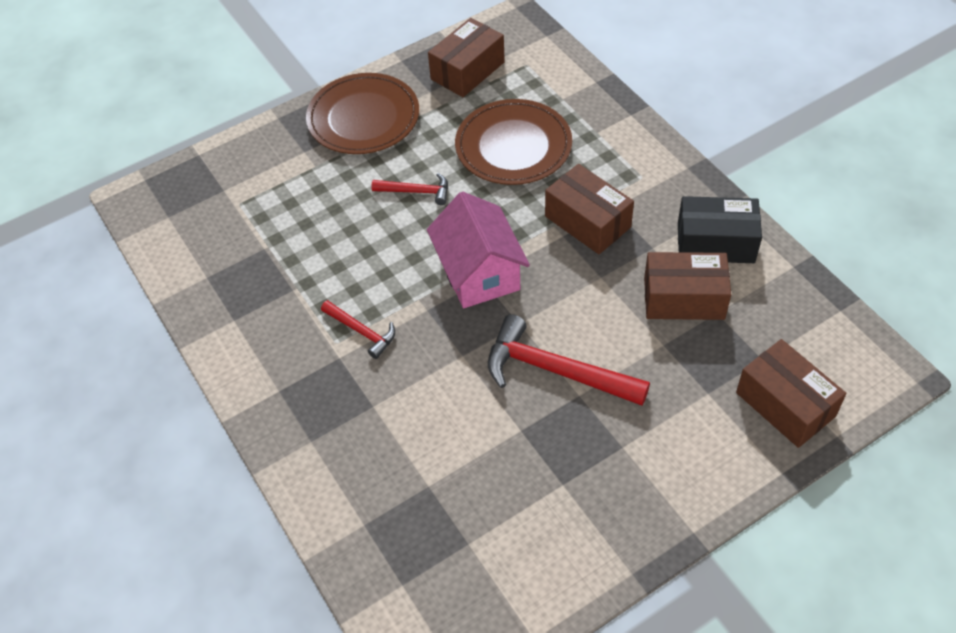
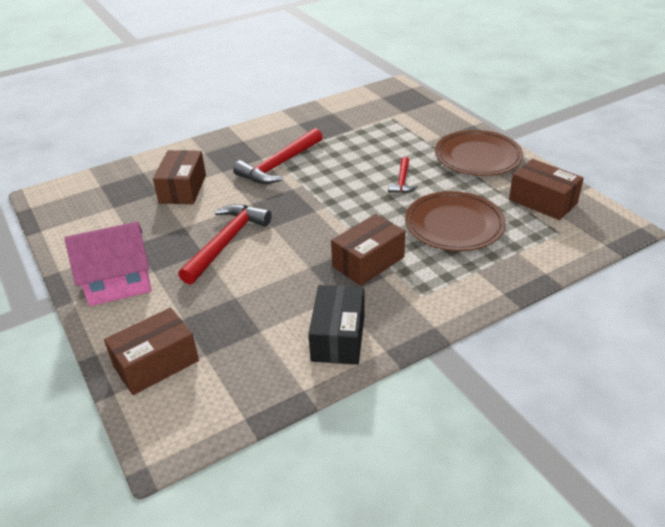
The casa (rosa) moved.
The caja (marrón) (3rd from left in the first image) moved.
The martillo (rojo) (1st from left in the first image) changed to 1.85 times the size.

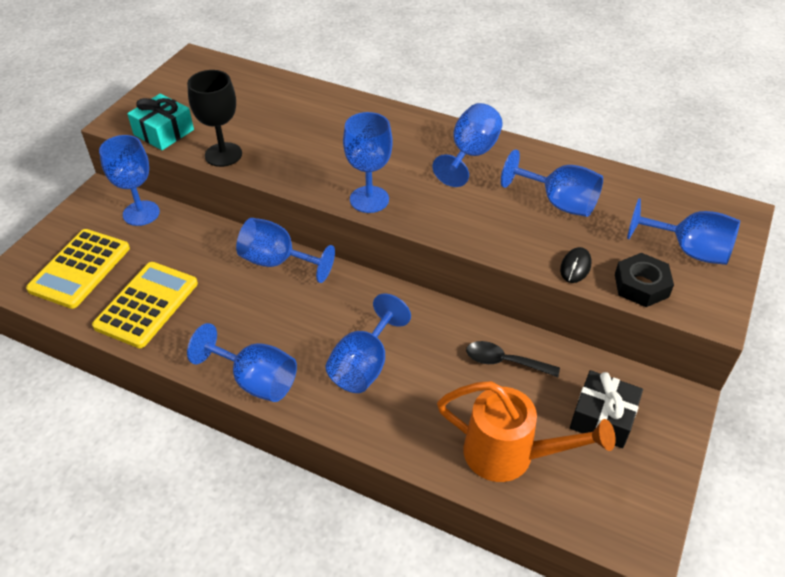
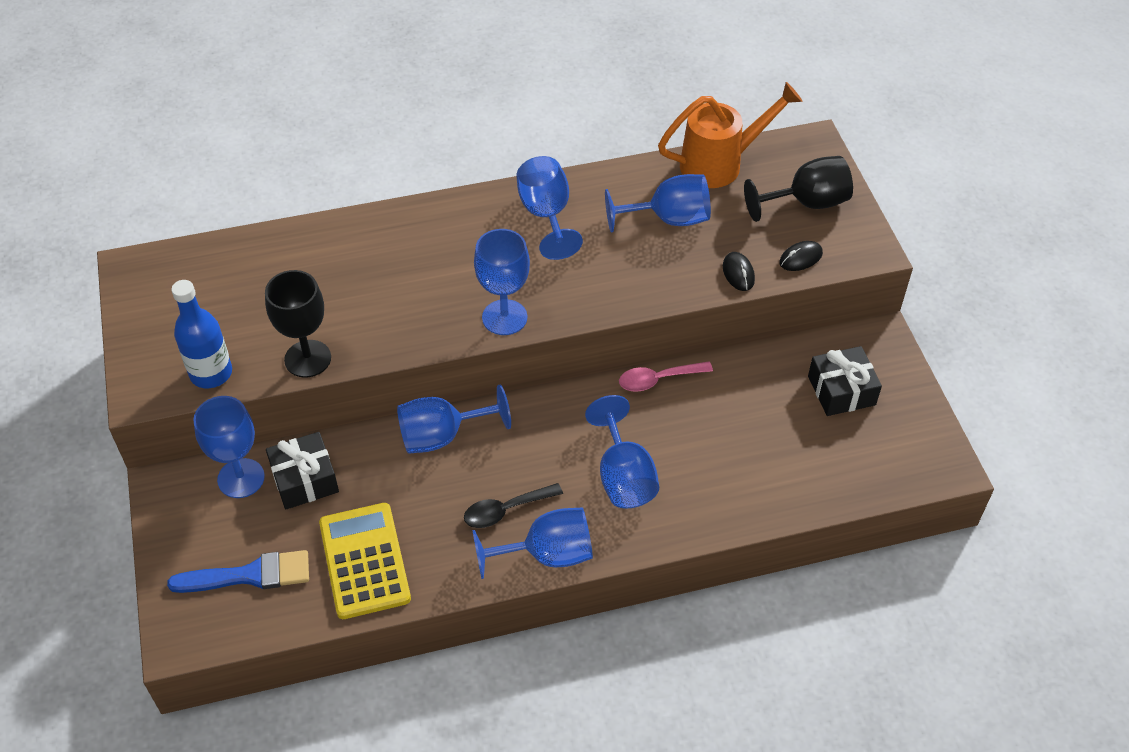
The calculadora (amarillo) (1st from left) was replaced by the pincel (azul).
The regalo (turquesa) was replaced by the botella (azul).
The regalo (negro) (1st from left) appeared.
The cuchara (negro) moved.
The cuchara (rosa) appeared.
The regadera (naranja) moved.
The copa (azul) (8th from left) became the copa (negro) (2nd from left).
The tuerca (negro) was replaced by the ratón (negro) (2nd from left).

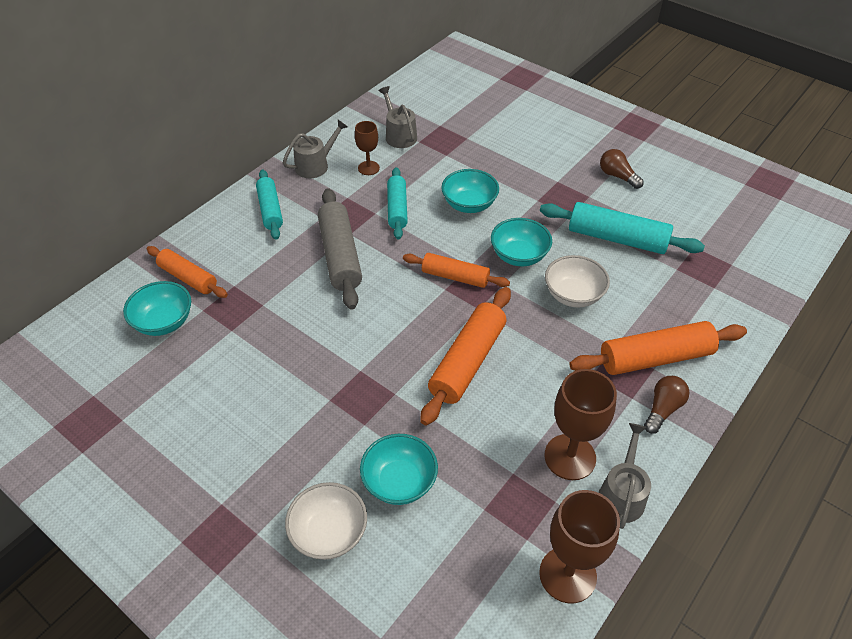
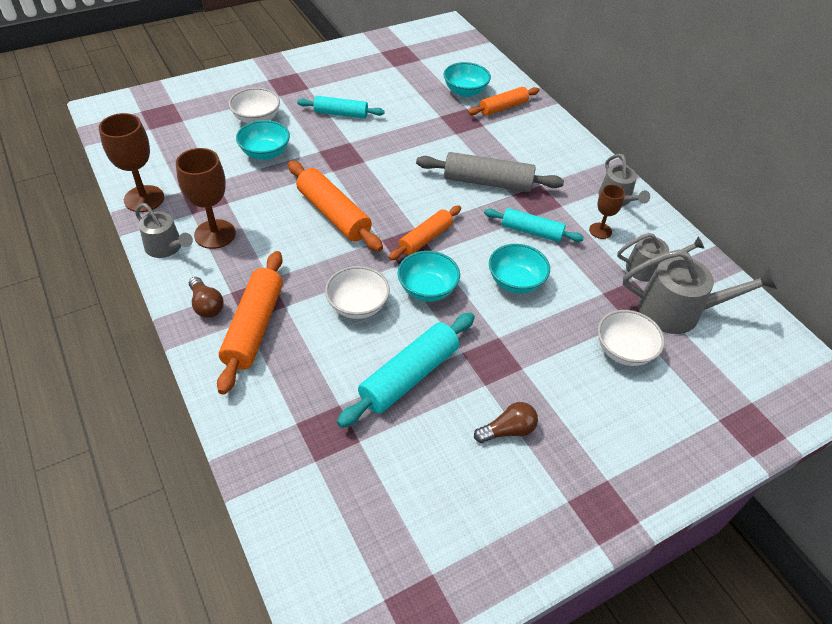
The rodillo (turquesa) (1st from left) moved.
The cuenco (blanco) (3rd from left) appeared.
The regadera (gris) (4th from left) appeared.

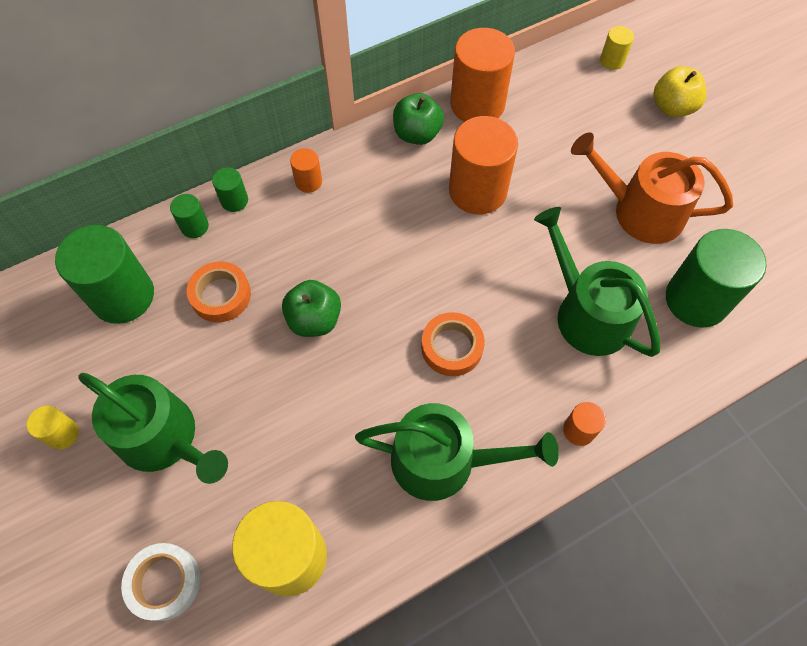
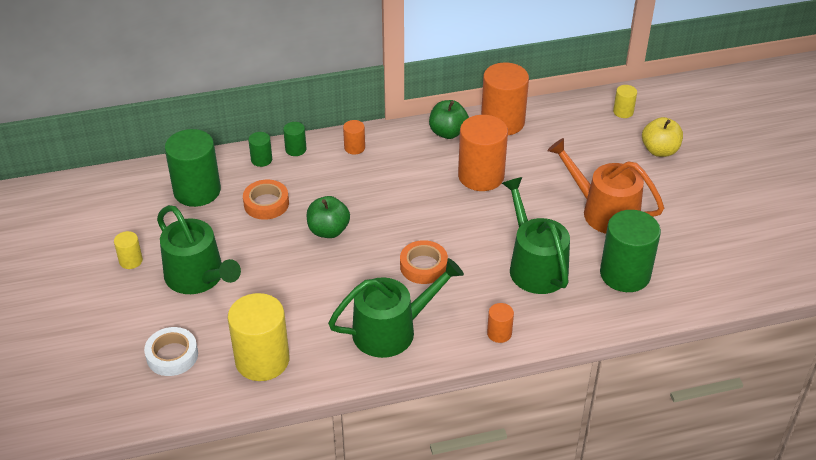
The regadera (verde) (2nd from left) turned 45 degrees counterclockwise.

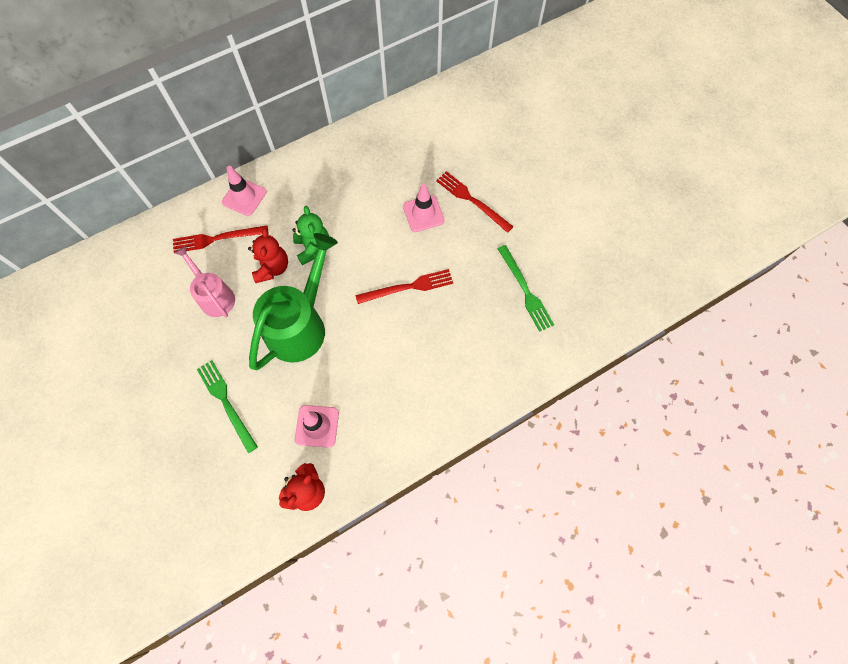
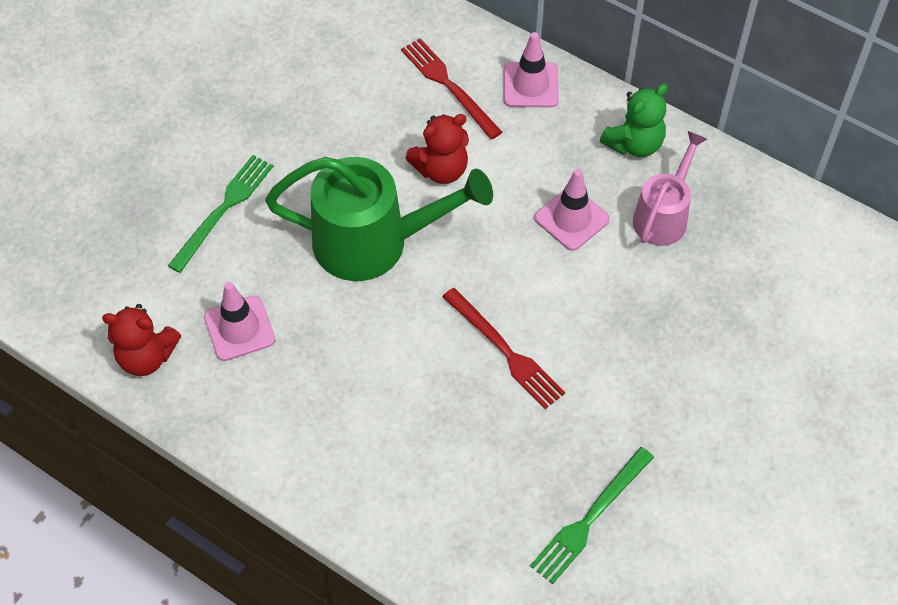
The cono de tráfico (rosa) (3rd from left) moved.
The osito (verde) moved.
The regadera (rosa) moved.
The tenedor (rojo) (3rd from left) disappeared.

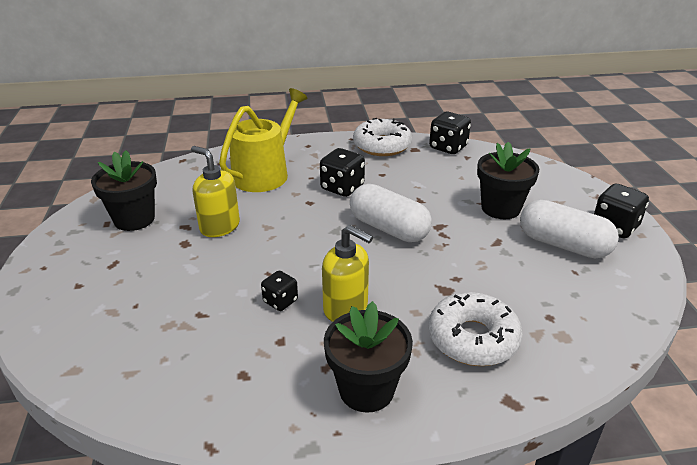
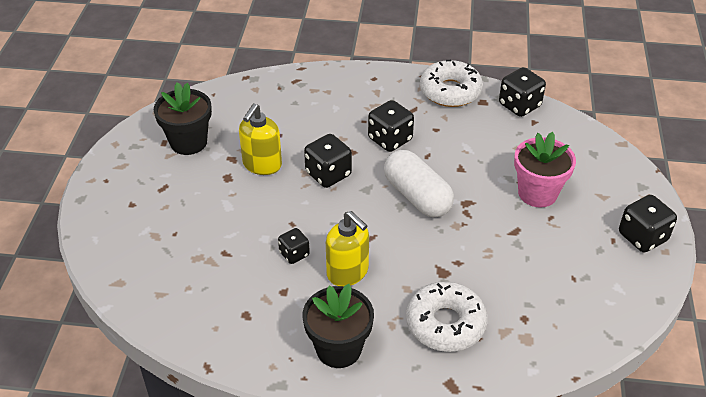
The dispensador de jabón (amarillo) (1st from left) turned 120 degrees counterclockwise.
The dado (negro) (2nd from left) appeared.
The maceta (negro) (3rd from left) became the maceta (rosa).
The regadera (amarillo) disappeared.
The cápsula (blanco) (2nd from left) disappeared.

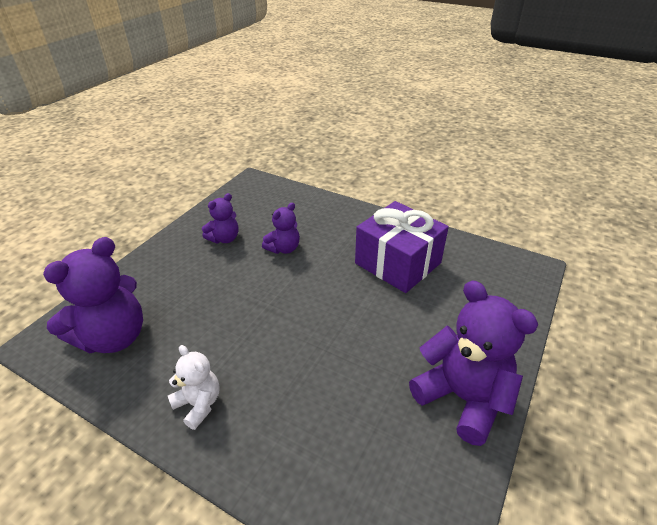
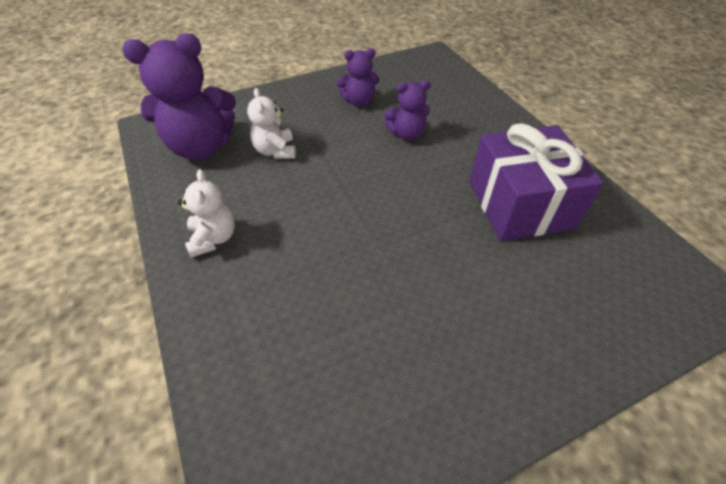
The osito (blanco) (2nd from left) appeared.
The osito (morado) (4th from left) disappeared.

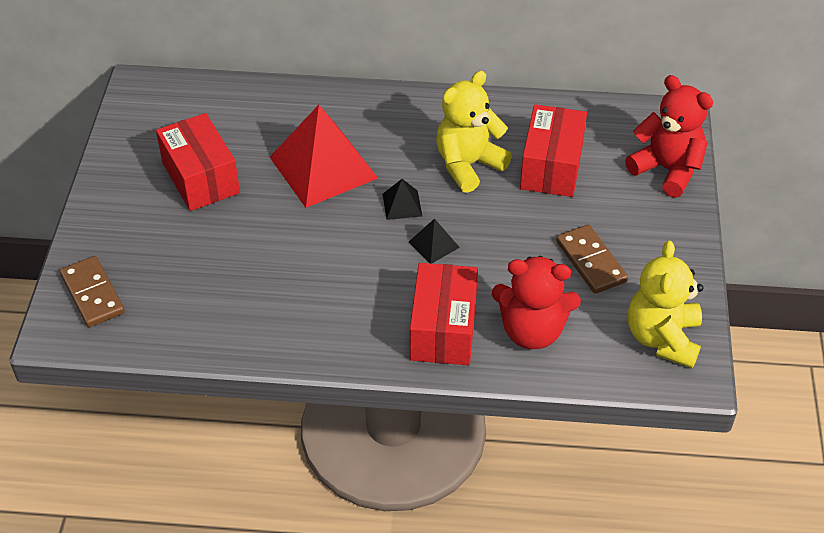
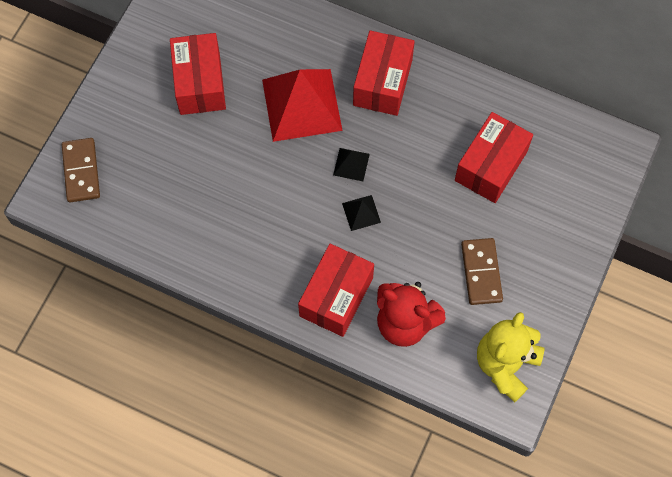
The caja (rojo) (3rd from left) appeared.
The osito (amarillo) (1st from left) disappeared.
The osito (rojo) (2nd from left) disappeared.

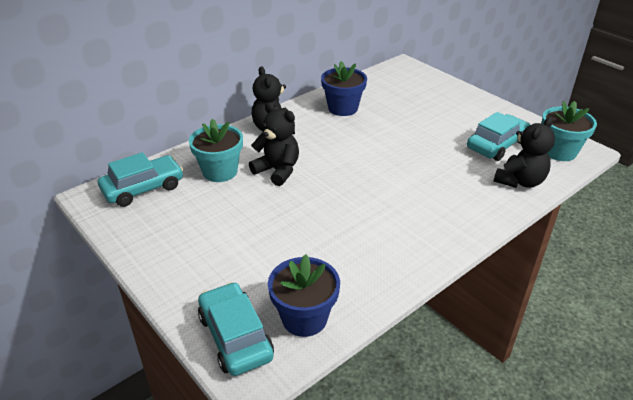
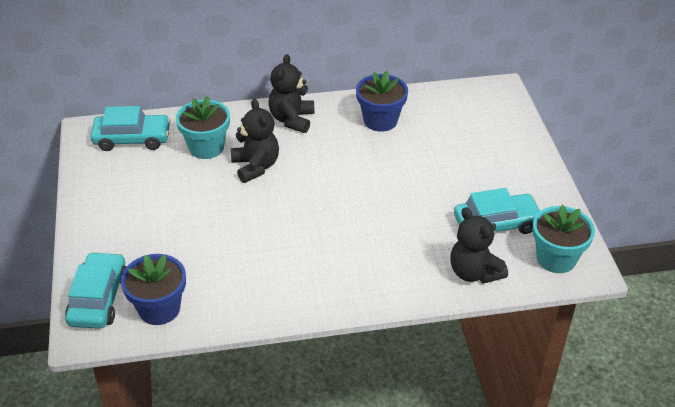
The osito (negro) (3rd from left) turned 75 degrees clockwise.

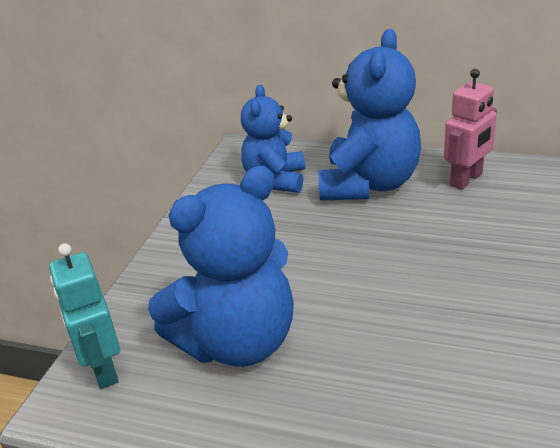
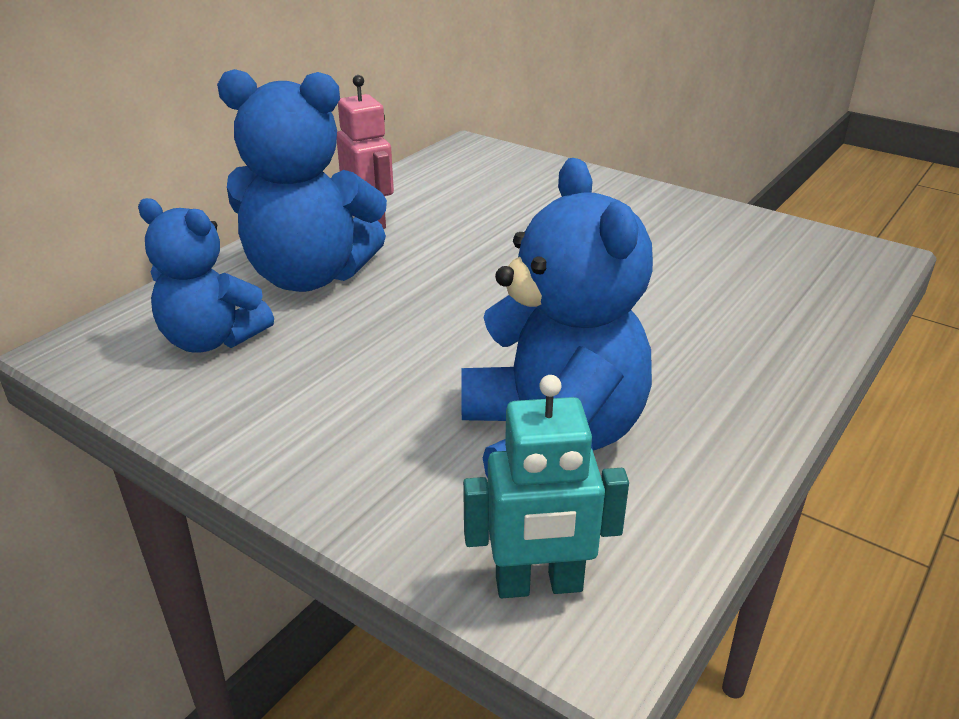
The osito (azul) (3rd from left in the first image) turned 150 degrees clockwise.

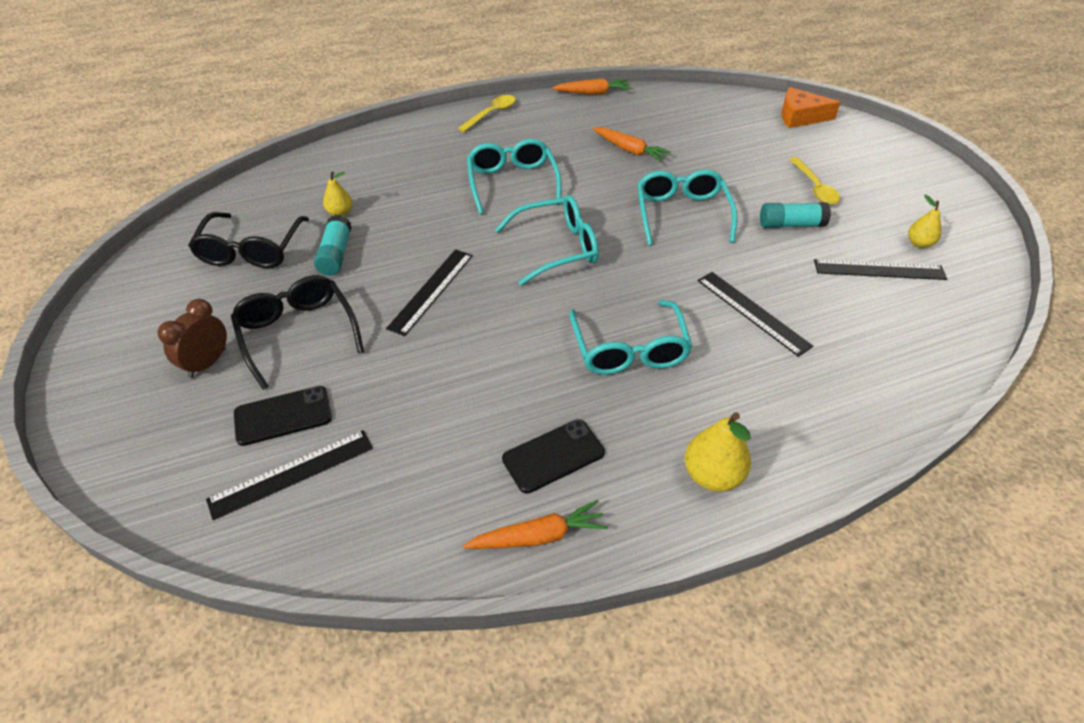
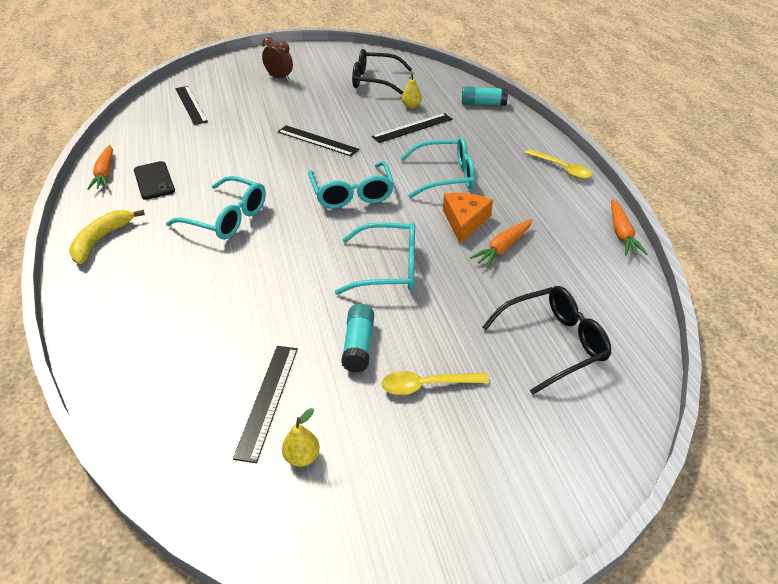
The pera (amarillo) (2nd from left) was replaced by the plátano (amarillo).
The gafas (turquesa) (3rd from left in the first image) turned 150 degrees counterclockwise.
The regla (negro) (3rd from left in the first image) moved.
The queso (naranja) moved.
The barra de pegamento (turquesa) (1st from left in the first image) moved.
The gafas (negro) (2nd from left) moved.
The móvil (negro) (1st from left) disappeared.

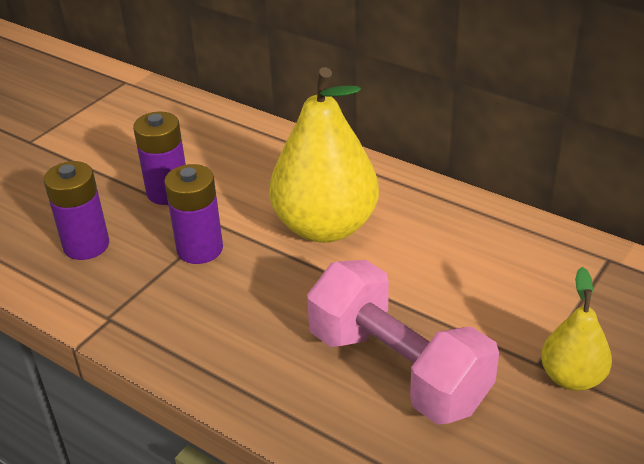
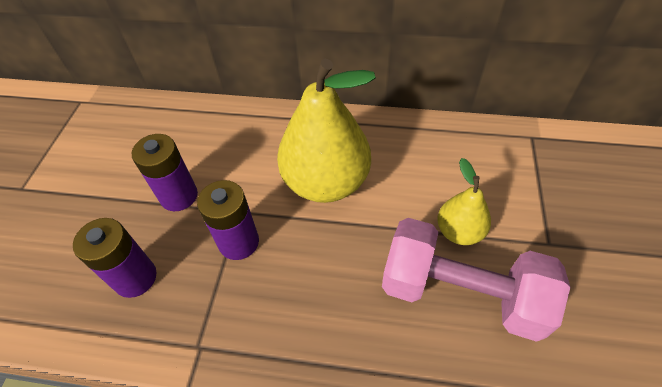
The pera (amarillo) (2nd from left) moved.

